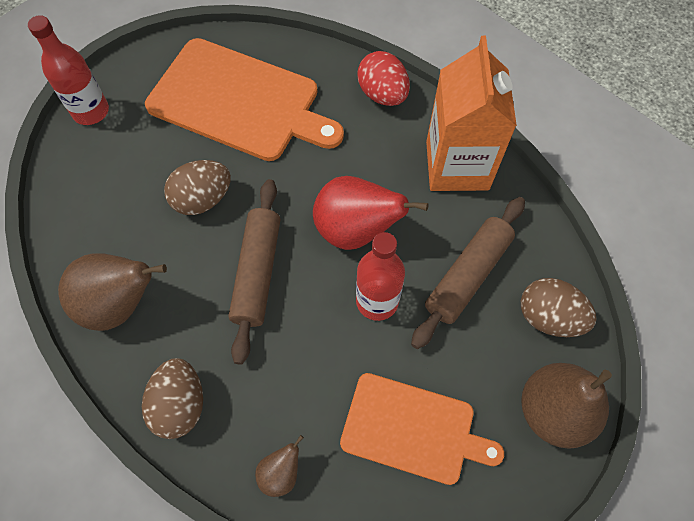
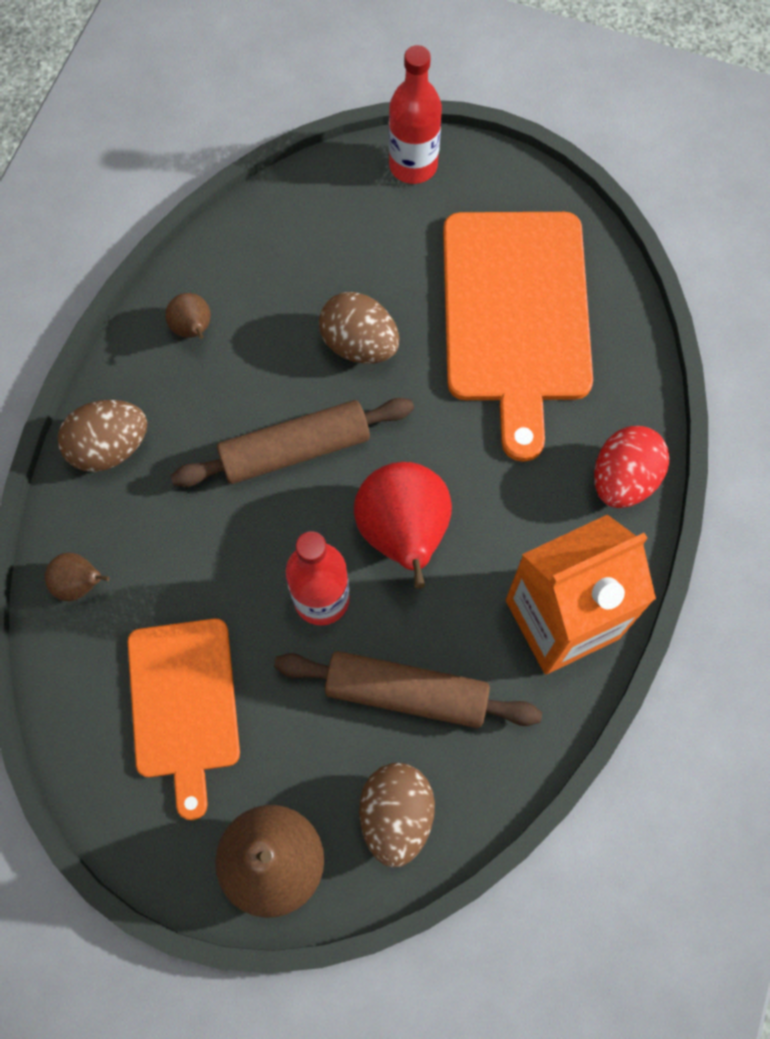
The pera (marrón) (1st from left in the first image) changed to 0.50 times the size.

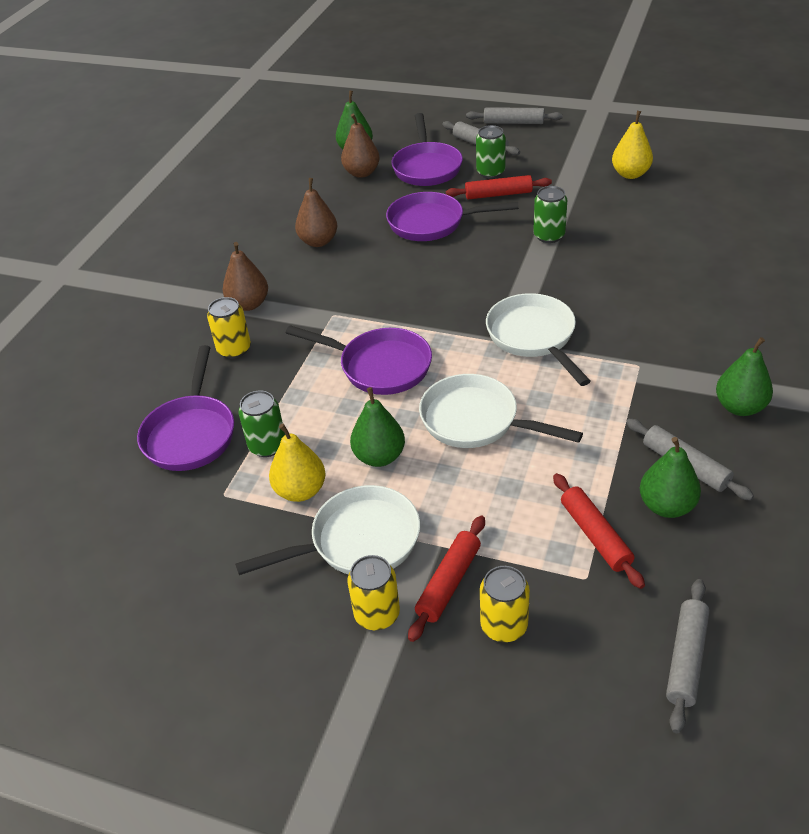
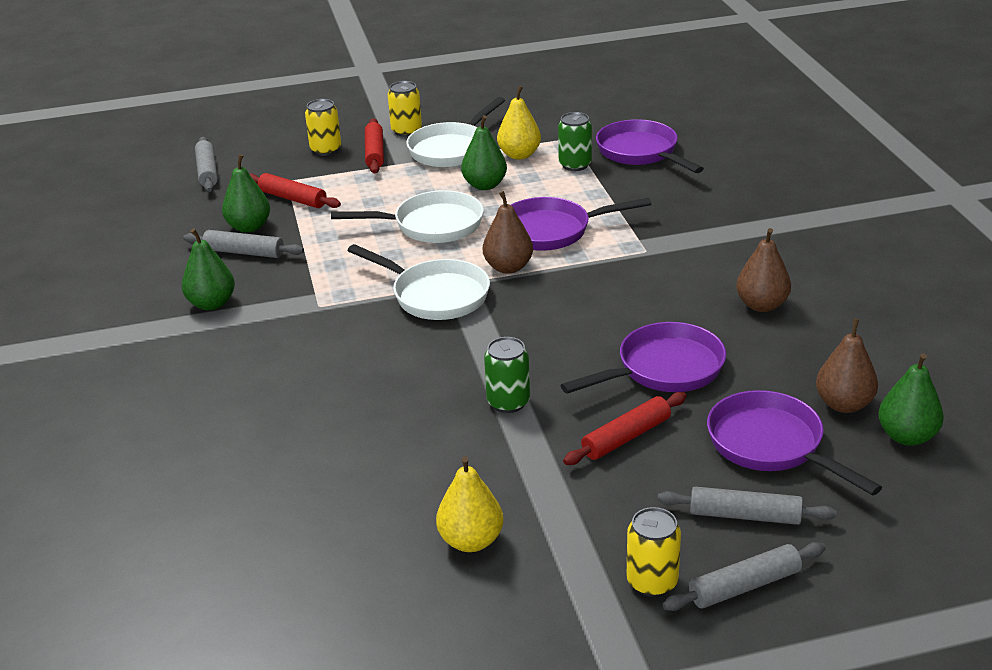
The pera (marrón) (1st from left) moved.
The lata (amarillo) (1st from left in the first image) moved.
The lata (verde) (2nd from left) disappeared.

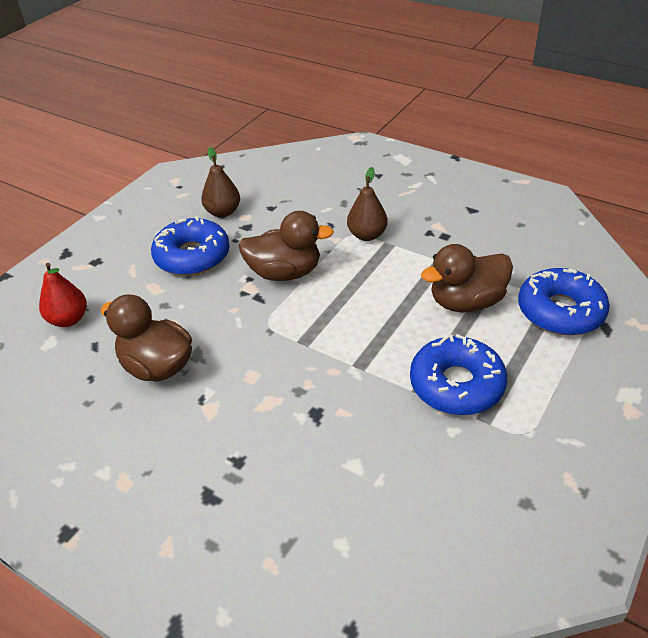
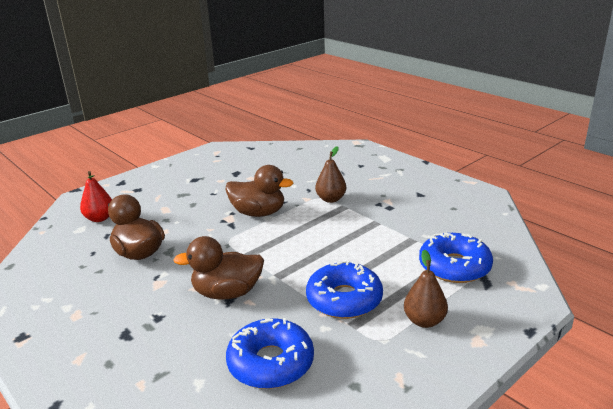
The pato (marrón) (3rd from left in the first image) moved.
The rosquilla (azul) (1st from left) moved.
The pera (marrón) (1st from left in the first image) moved.

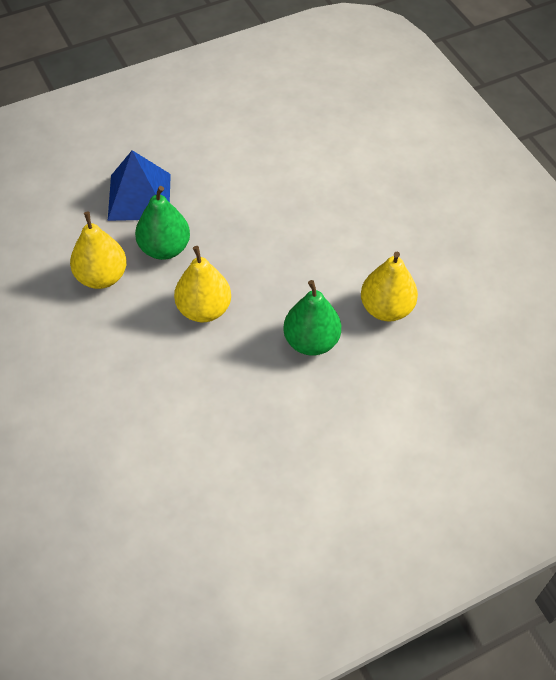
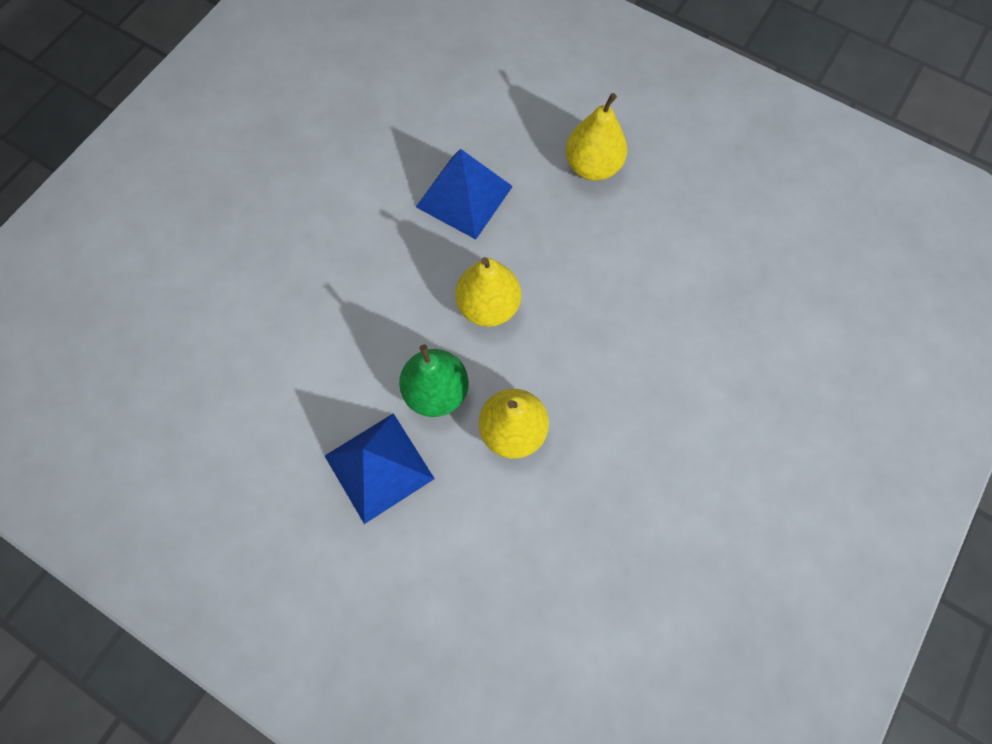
The pera (verde) (2nd from left) was replaced by the pirámide (azul) (2nd from left).
The pera (amarillo) (3rd from left) moved.

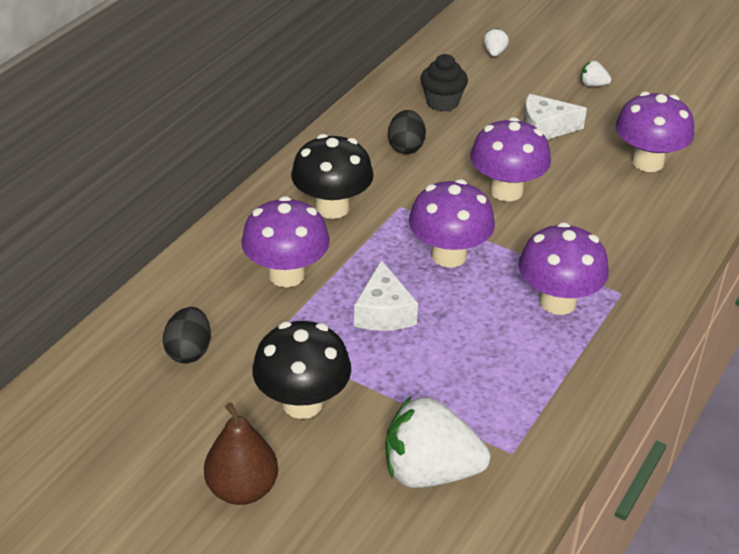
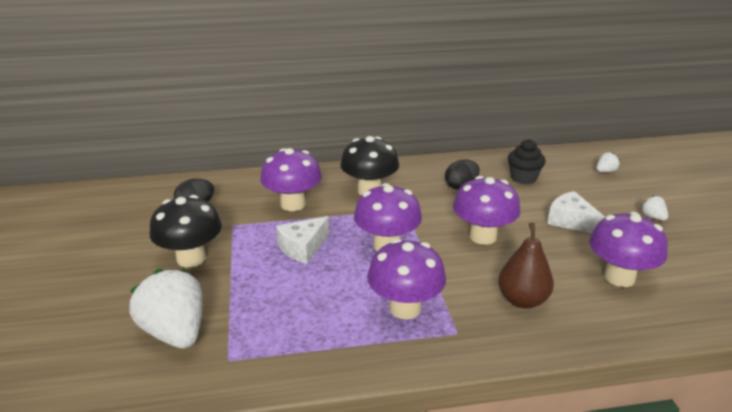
The pera (marrón) moved.

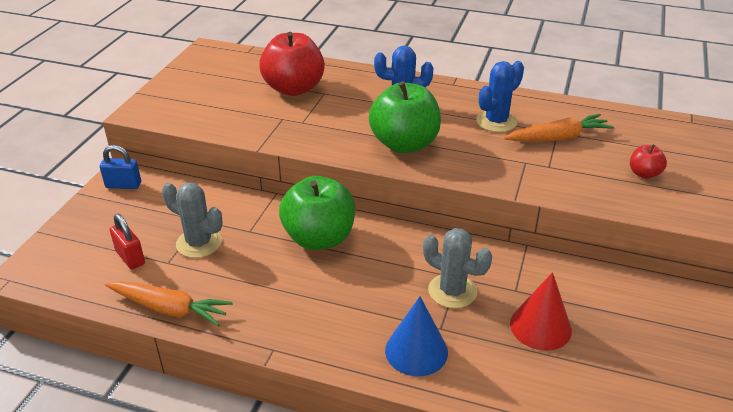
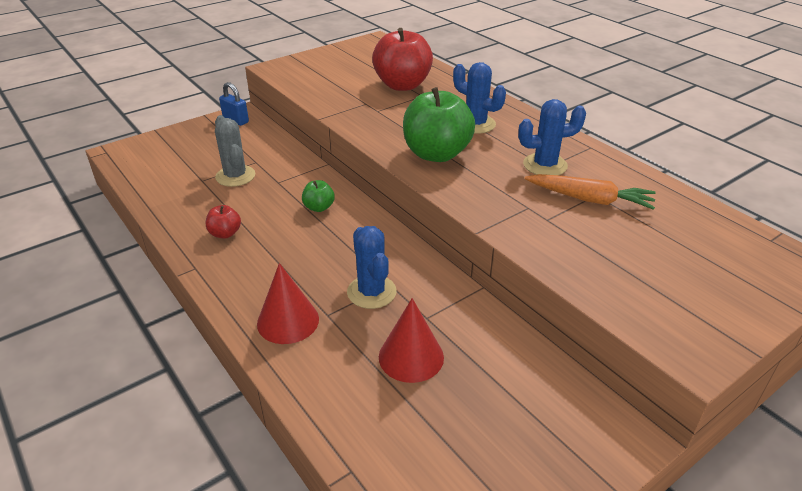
The manzana (rojo) (2nd from left in the first image) moved.
The cono (azul) became the cono (rojo) (1st from left).
The manzana (verde) (1st from left) changed to 0.46 times the size.
The cactus (gris) (2nd from left) became the cactus (azul) (1st from left).
The zanahoria (naranja) (1st from left) disappeared.
The candado (rojo) disappeared.

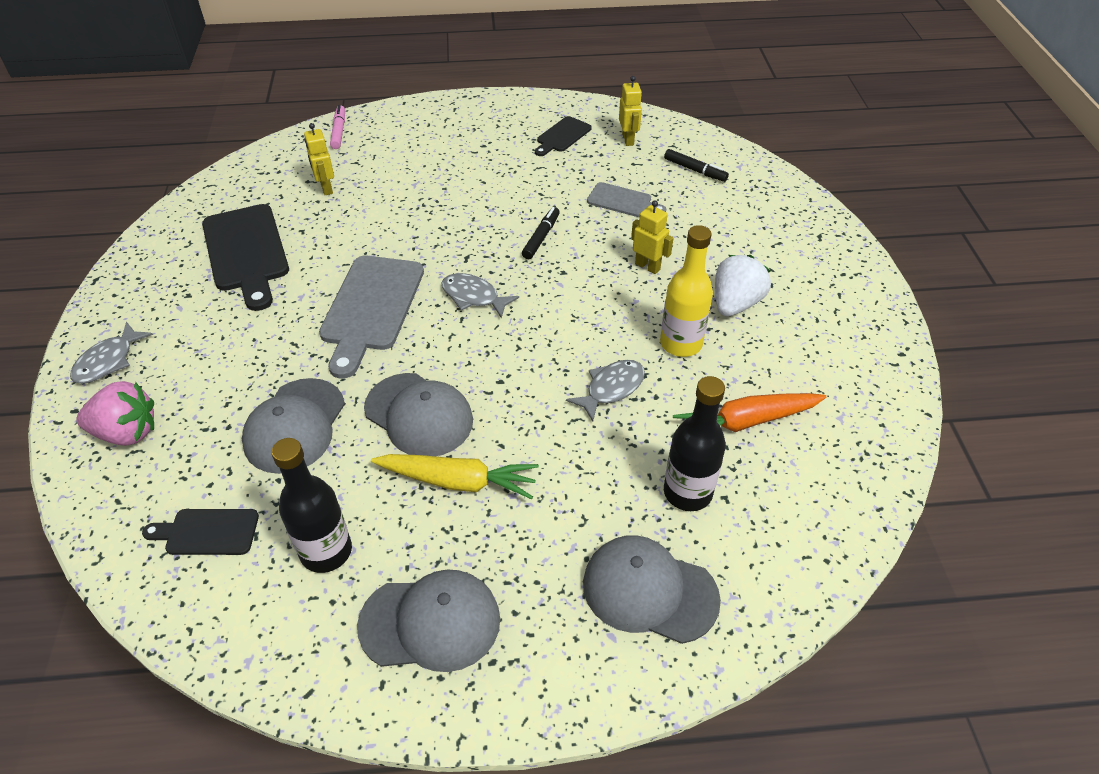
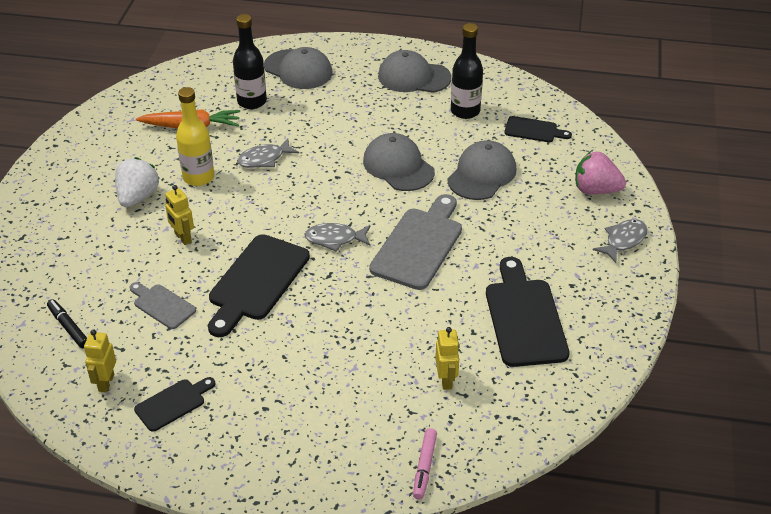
The fresa (blanco) turned 150 degrees clockwise.
The rotulador (negro) (1st from left) was replaced by the tabla de cortar (negro) (2nd from left).
The pez (gris) (2nd from left) turned 135 degrees clockwise.
The zanahoria (amarillo) disappeared.

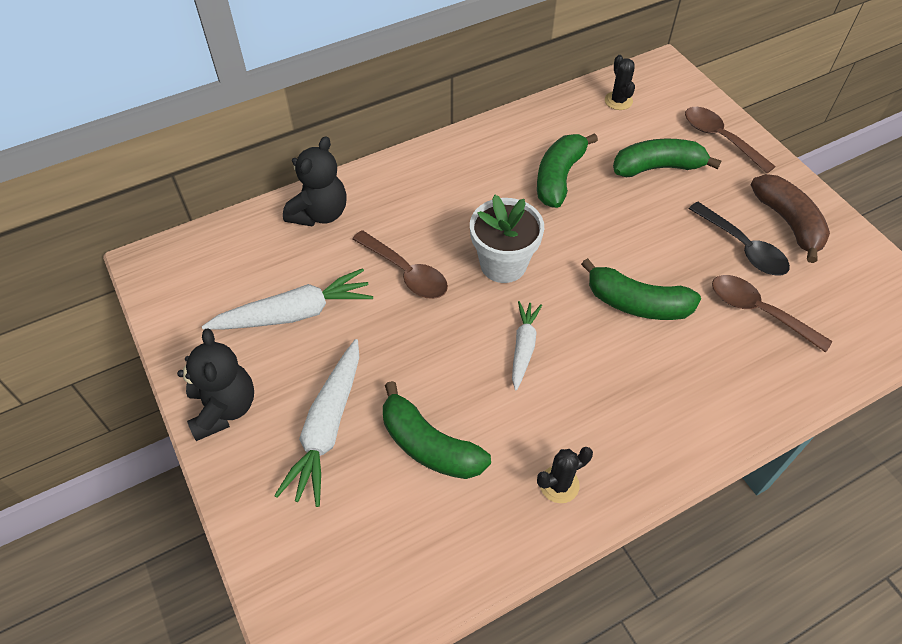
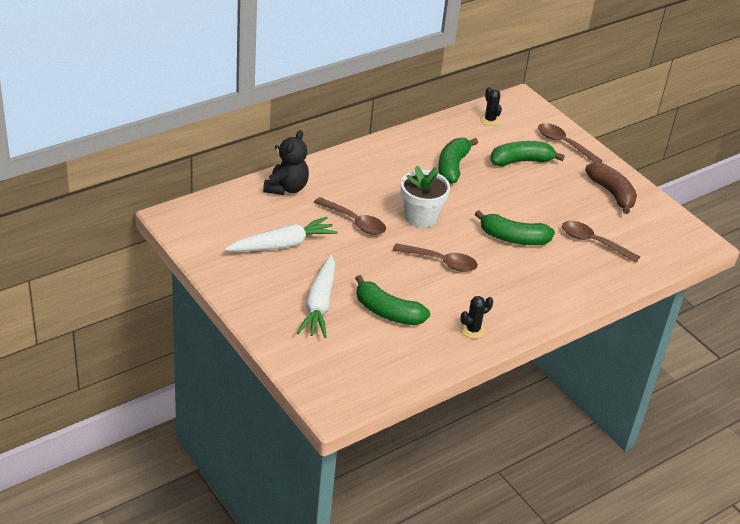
The zanahoria (blanco) (3rd from left) was replaced by the cuchara (marrón) (2nd from left).
The osito (negro) (1st from left) disappeared.
The cuchara (negro) disappeared.

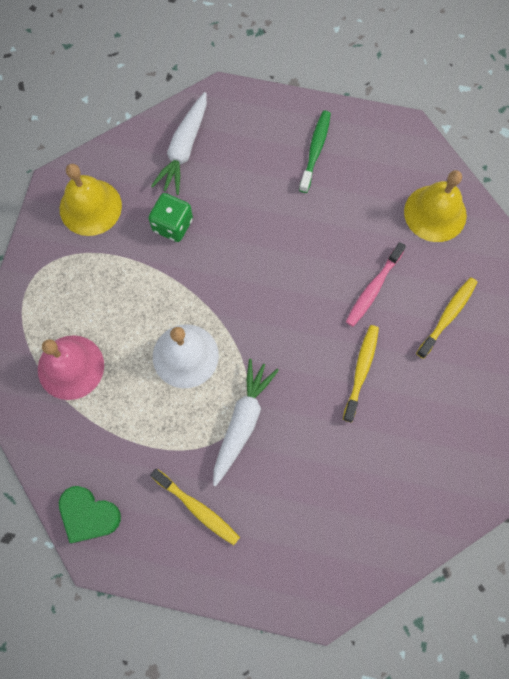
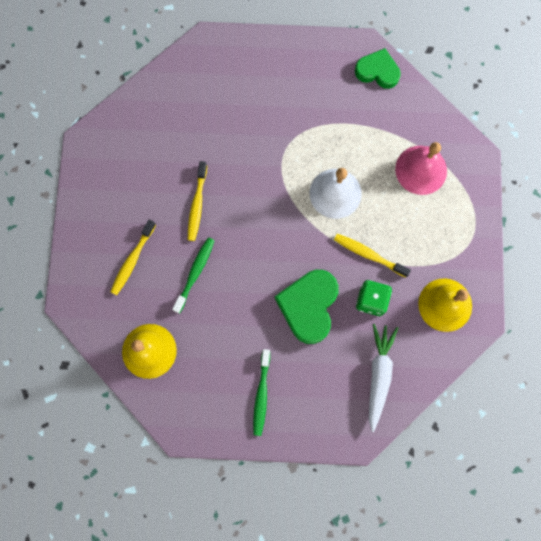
The cepillo de dientes (rosa) became the cepillo de dientes (verde) (1st from left).
The corazón (verde) (1st from left) appeared.
The cepillo de dientes (amarillo) (1st from left in the first image) moved.
The zanahoria (blanco) (2nd from left) disappeared.

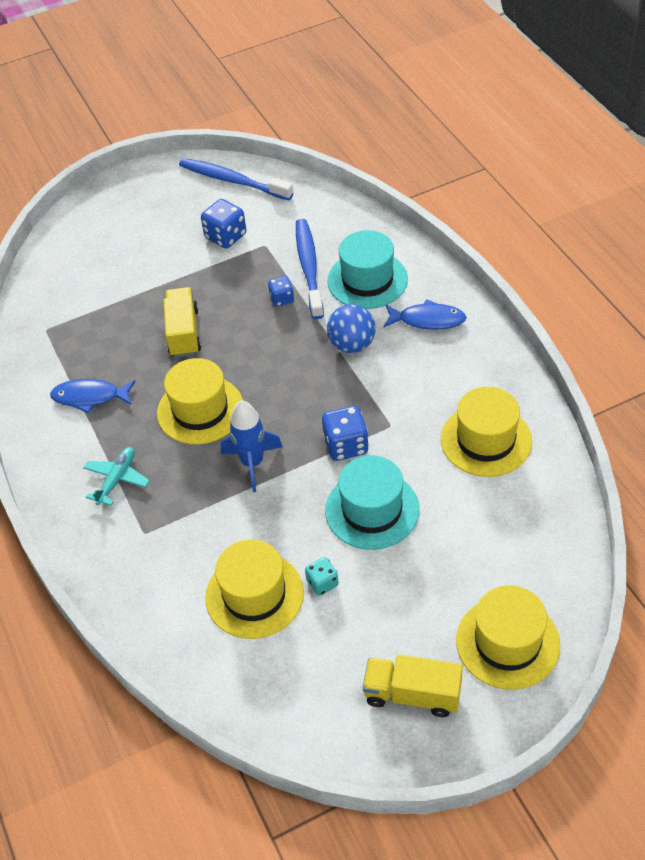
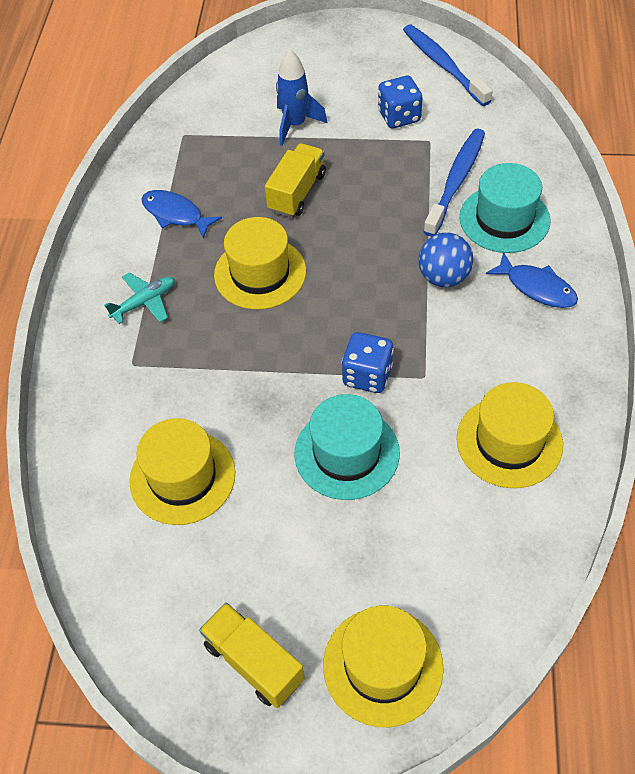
The cohete (azul) moved.
The dado (azul) (2nd from left) disappeared.
The dado (turquesa) disappeared.

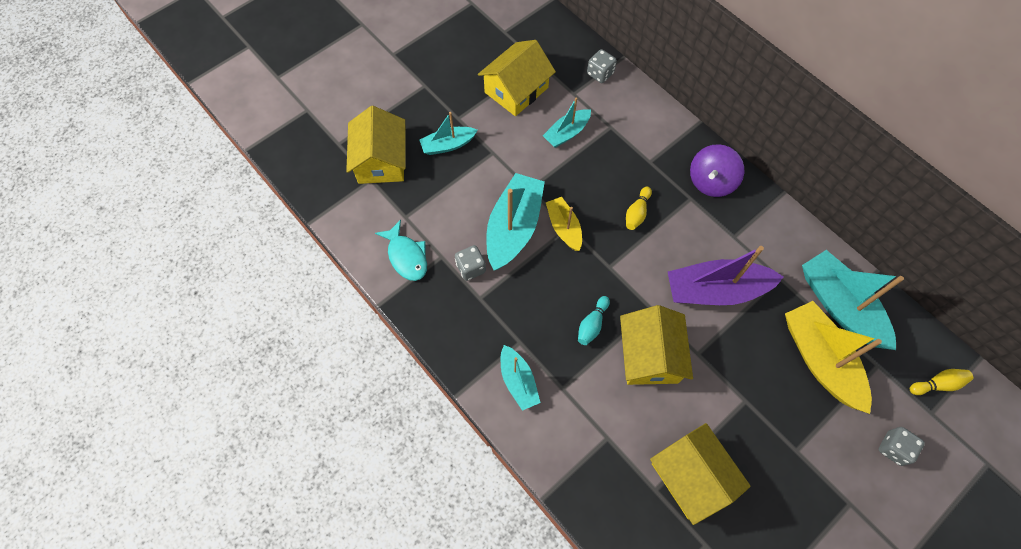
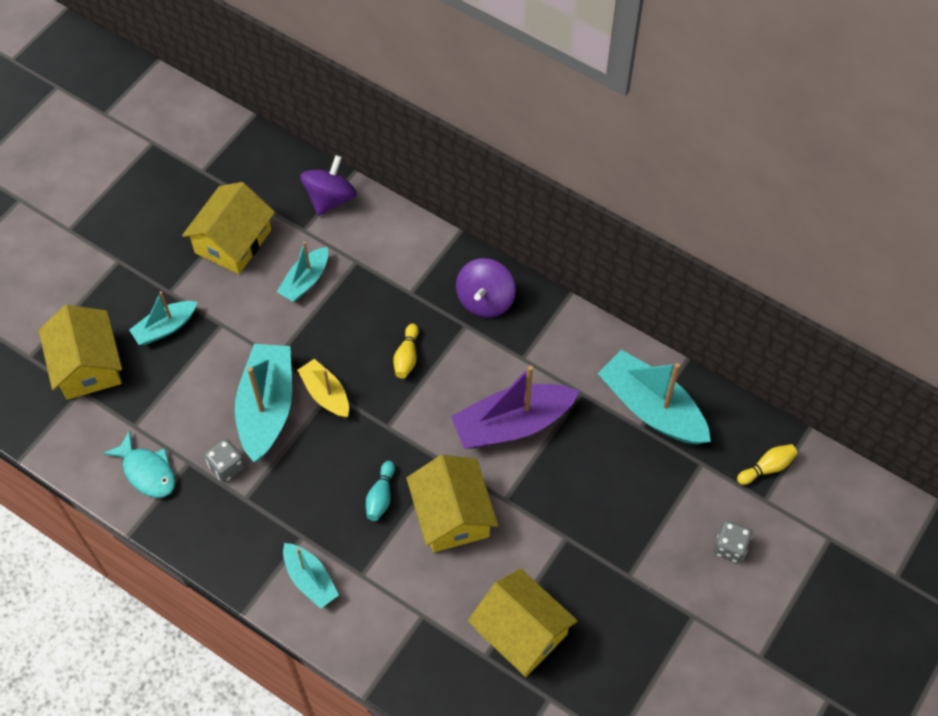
The dado (gris) (2nd from left) was replaced by the peonza (morado) (1st from left).
The barco (amarillo) (2nd from left) disappeared.

